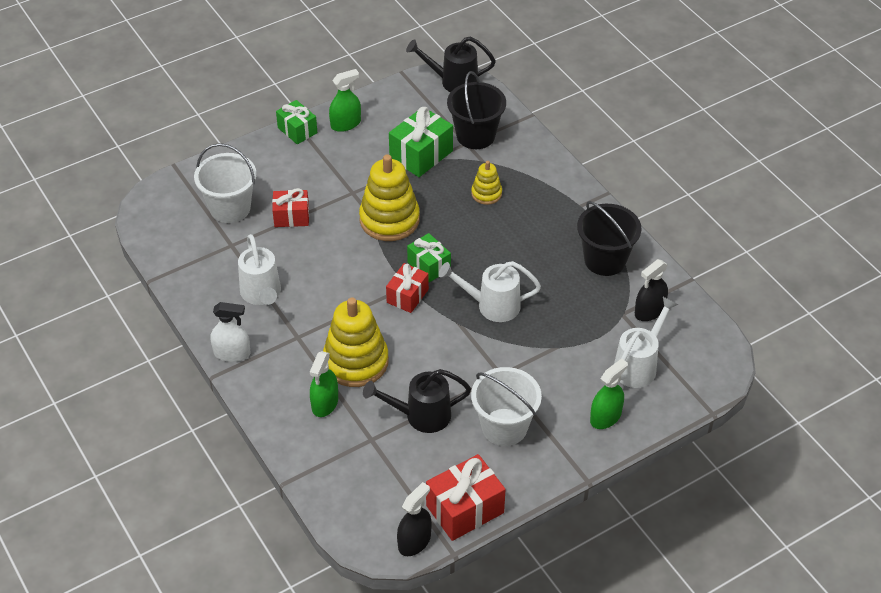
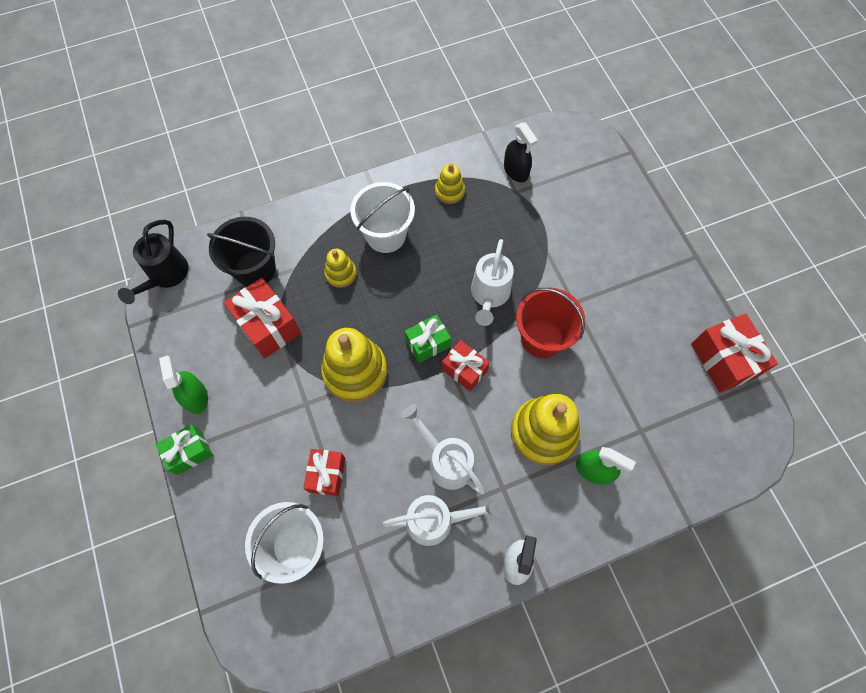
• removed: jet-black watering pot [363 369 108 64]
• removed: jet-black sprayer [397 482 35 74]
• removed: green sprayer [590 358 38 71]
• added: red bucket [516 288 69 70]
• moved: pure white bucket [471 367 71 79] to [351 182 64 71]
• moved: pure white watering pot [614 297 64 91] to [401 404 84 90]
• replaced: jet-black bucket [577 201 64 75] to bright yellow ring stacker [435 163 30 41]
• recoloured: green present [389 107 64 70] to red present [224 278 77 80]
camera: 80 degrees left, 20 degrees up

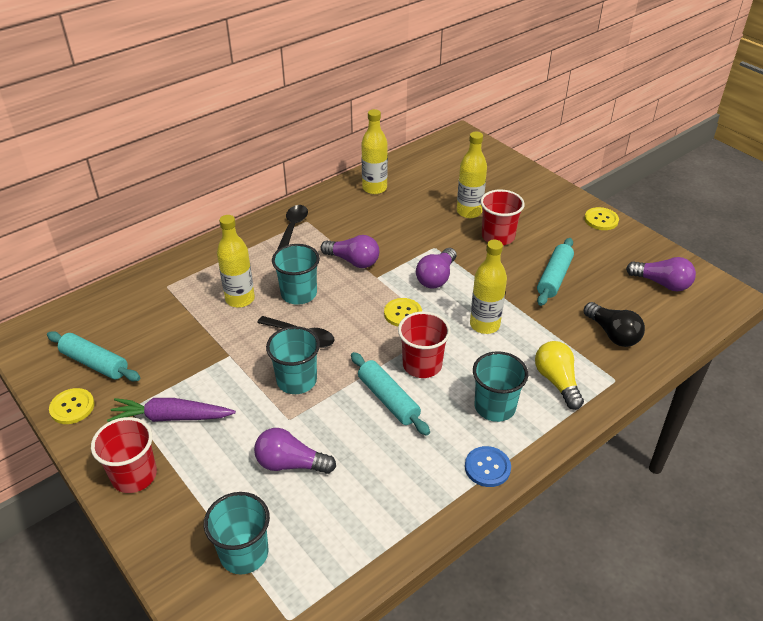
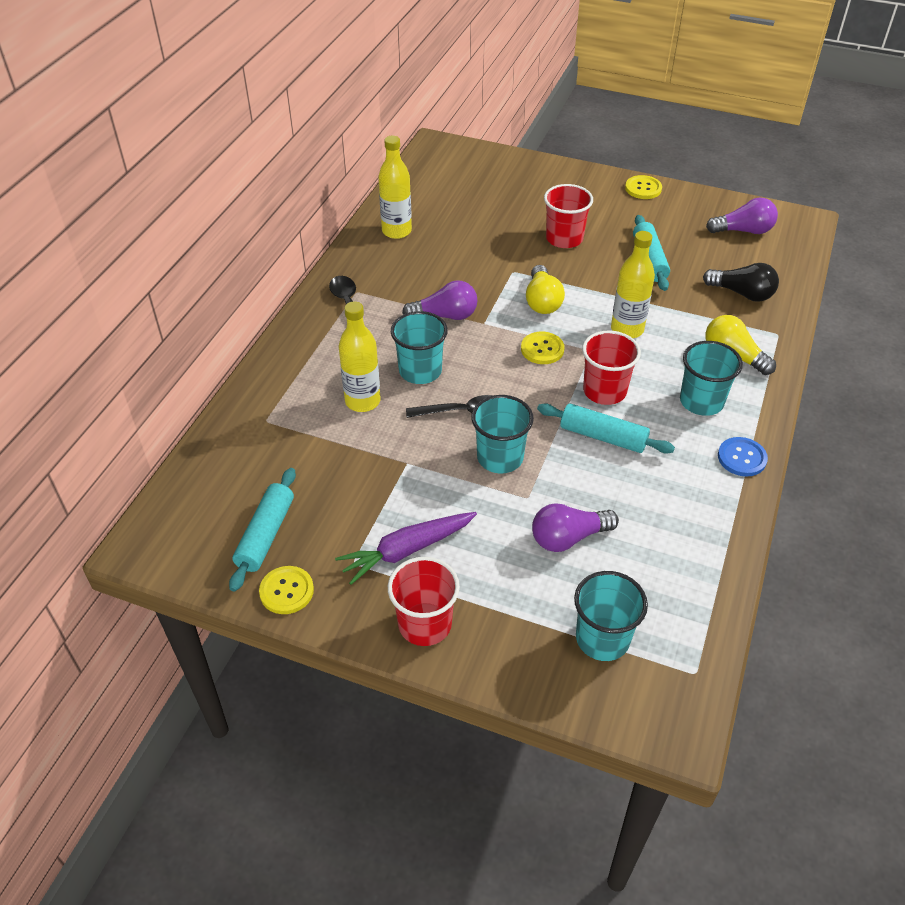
• removed: bright yellow drink bottle [457 132 30 86]
• recoloured: violet bulb [416 248 41 41] to bright yellow bulb [526 265 39 49]
• turned: aqua dough roller [47 331 93 50] = [229 468 67 124] 75 degrees counterclockwise
camera: 30 degrees left, 5 degrees up

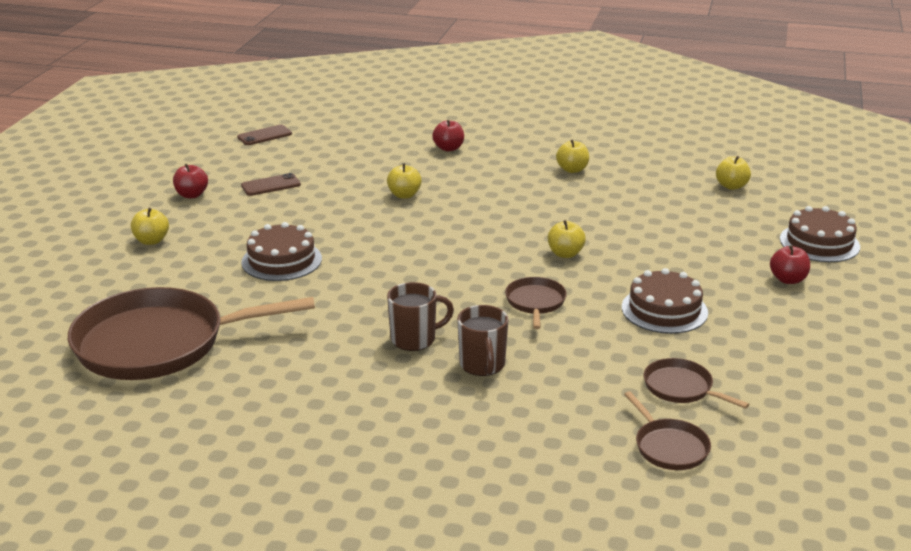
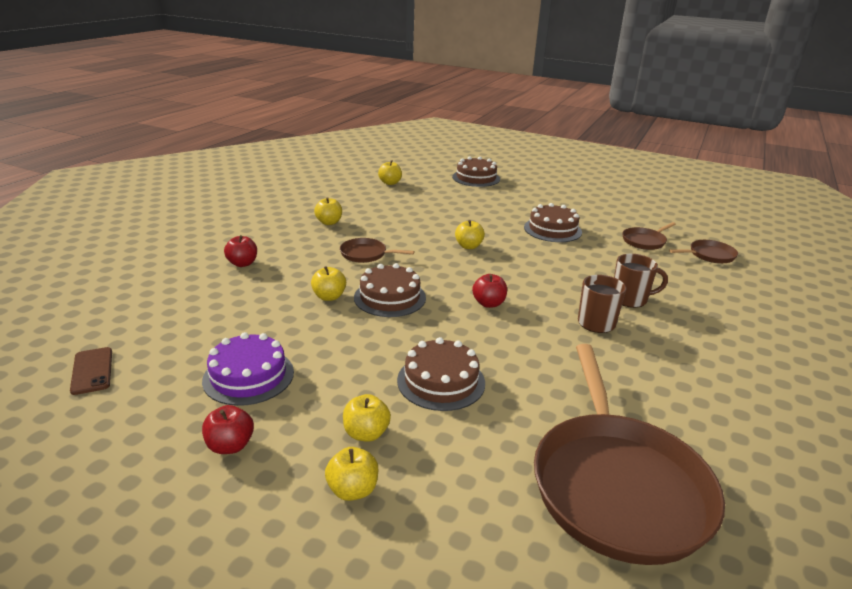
• added: bright yellow apple fruit [343 394 48 48]
• added: brown cake [354 263 72 54]
• moved: brown skillet [505 277 62 52] to [340 238 75 25]
• moved: red apple fruit [770 245 40 39] to [472 274 35 34]
• replaced: brown smartphone [241 173 60 23] to violet cake [202 332 92 74]
camera: 80 degrees left, 0 degrees up

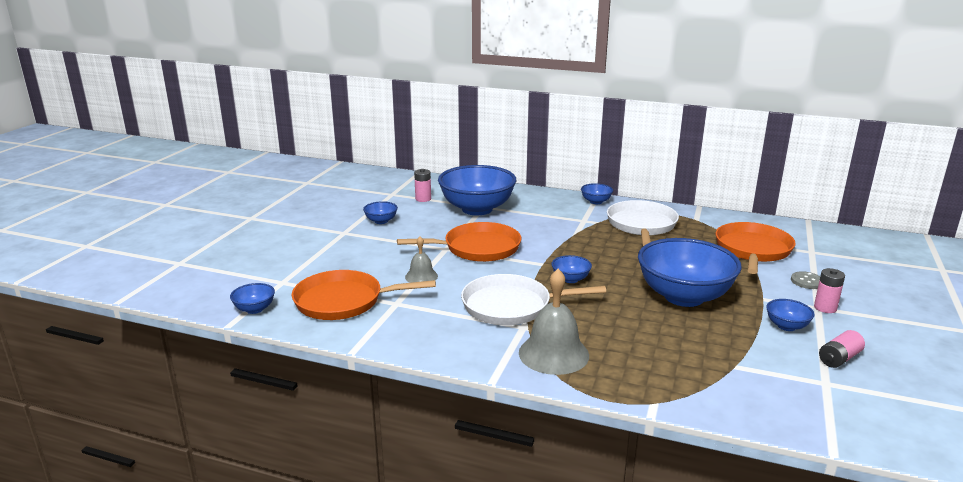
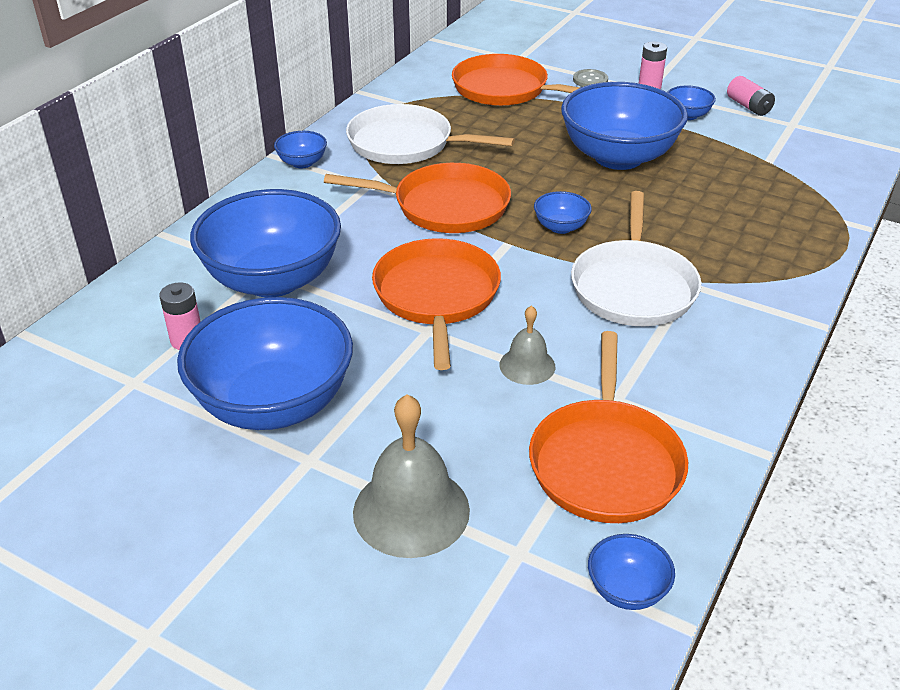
• added: orange-coloured skillet [324 163 187 70]
• moved: ash-grey hand bell [519 269 70 106] to [353 394 117 164]
• resized: cobalt deep dish [363 201 35 23] = [177 297 176 133] x2.36
camera: 80 degrees left, 15 degrees up

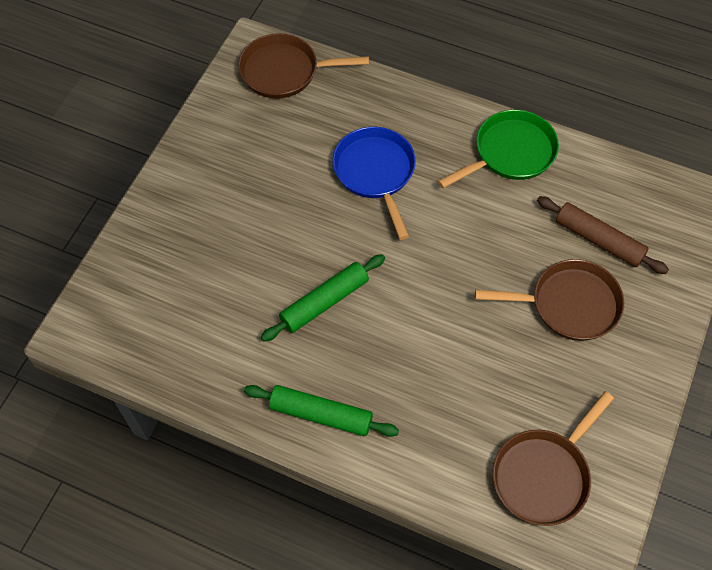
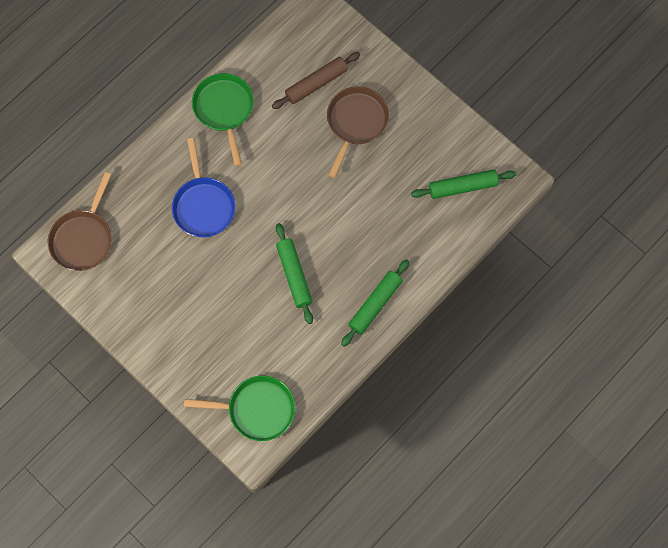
• added: green skillet [184 376 111 65]
• replaced: brown skillet [492 391 122 135] to green dough roller [411 169 105 30]
• turned: cobalt skillet [333 127 83 113] = [172 138 64 99] 105 degrees counterclockwise
camera: 70 degrees left, 10 degrees up

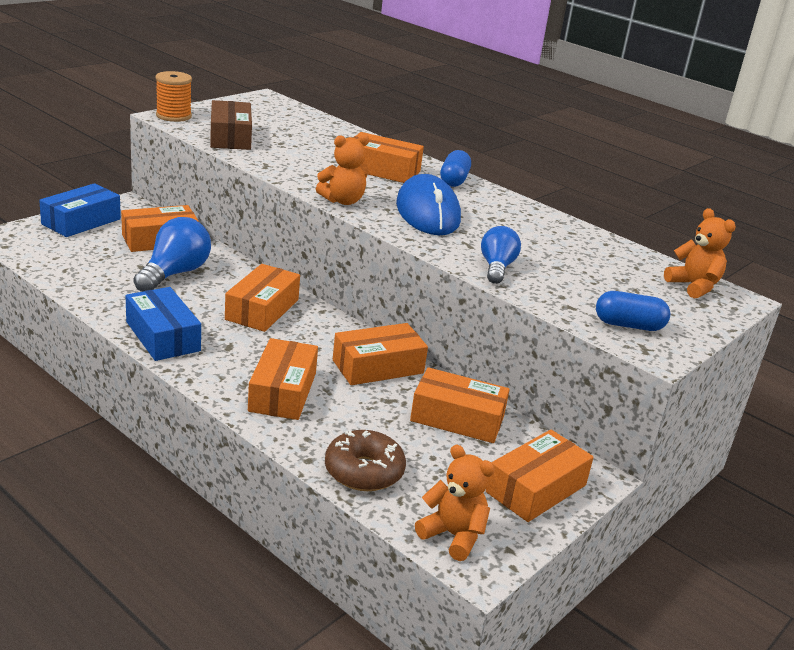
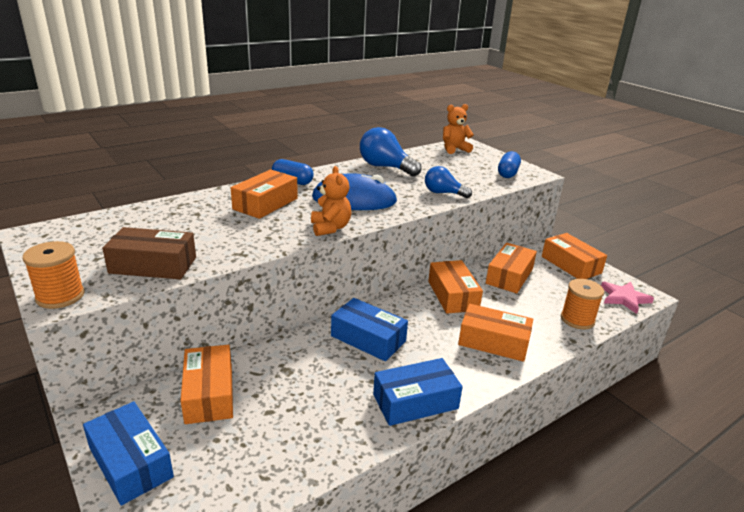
• moved: cobalt bulb [134 217 77 75] to [360 127 61 50]
• replaced: brown glazed donut [325 430 81 61] to orange-coloured reel of thread [561 279 43 50]
• replaced: orange-coloured stuffed bear [415 444 80 117] to pink star [601 282 53 32]
• recoloured: orange-coloured package [225 264 75 68] to cobalt package [331 298 77 63]
camera: 75 degrees left, 0 degrees up

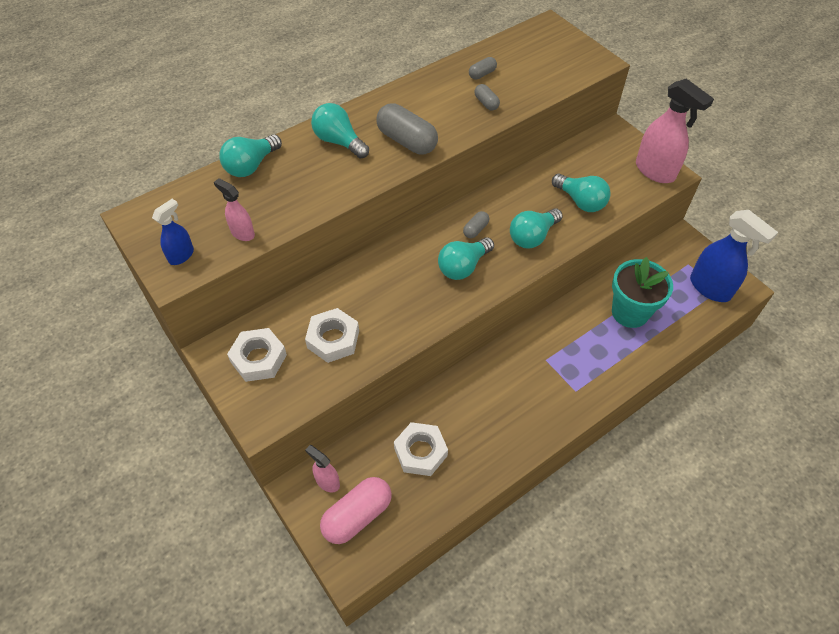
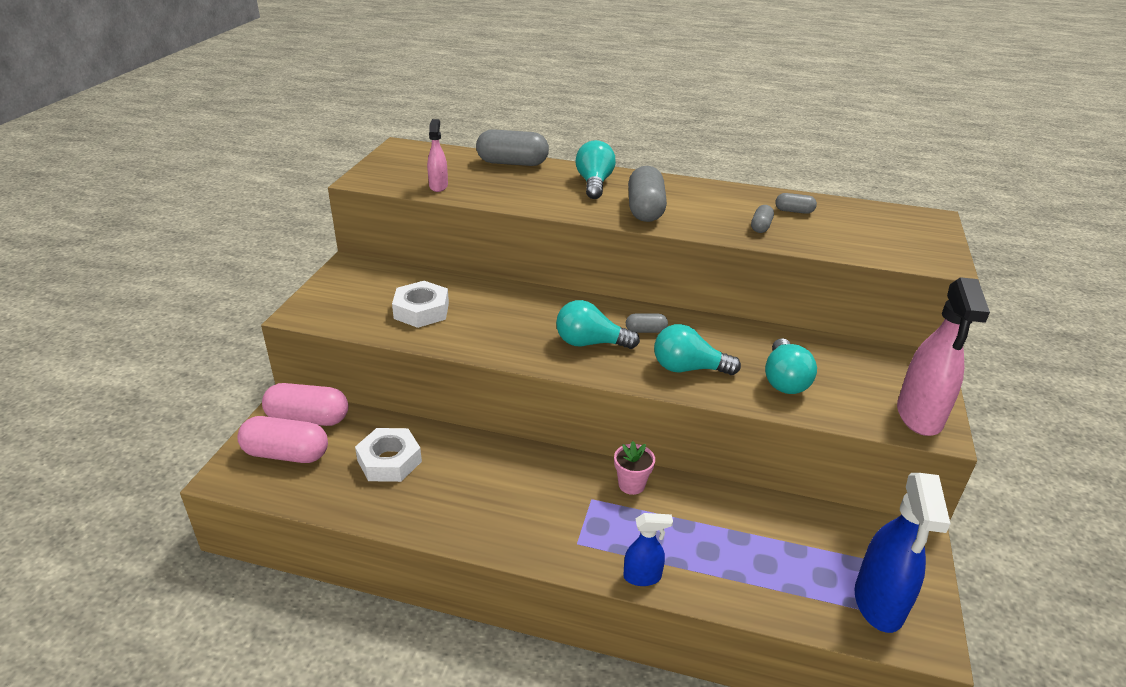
• removed: pure white hexagon nut [227 328 60 54]
• removed: aqua potted plant [612 257 61 71]
• added: pink potted plant [614 441 41 54]
• moved: cobalt sprayer [152 199 42 66] to [623 513 50 73]
• replaced: aqua bulb [219 134 63 43] to ash-grey pill shape [476 129 73 37]
• replaced: pink sprayer [305 445 35 48] to pink pill shape [262 383 86 43]
camera: 50 degrees right, 20 degrees down

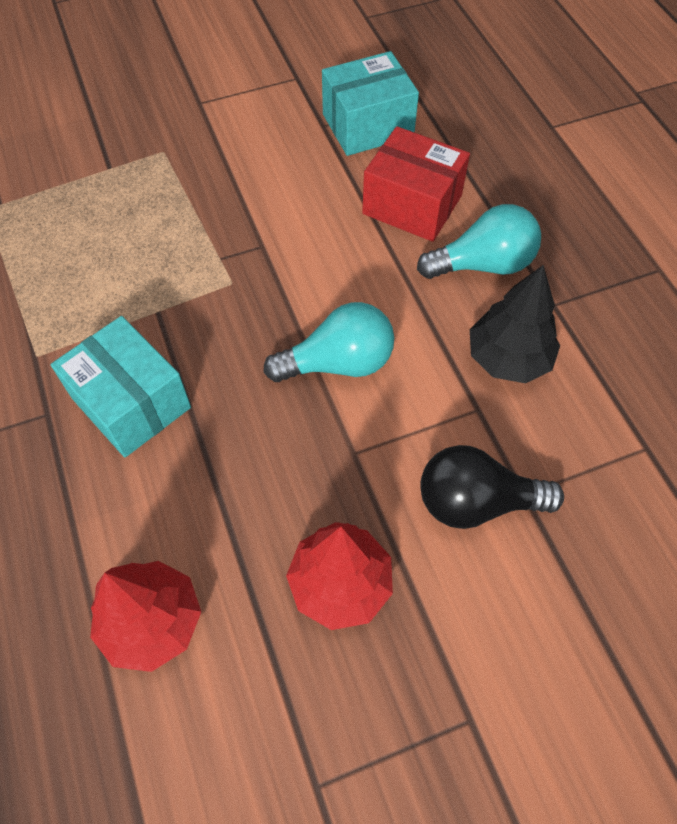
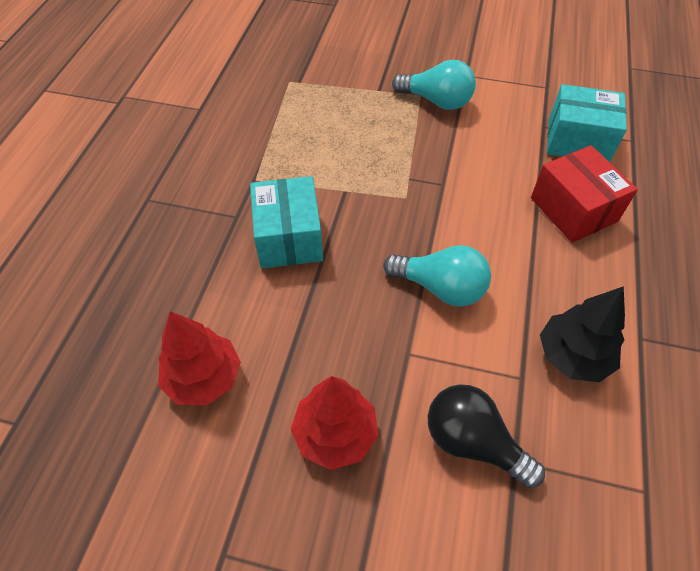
• moved: aqua bulb [417 204 124 75] to [392 60 84 50]
camera: 35 degrees right, 5 degrees down

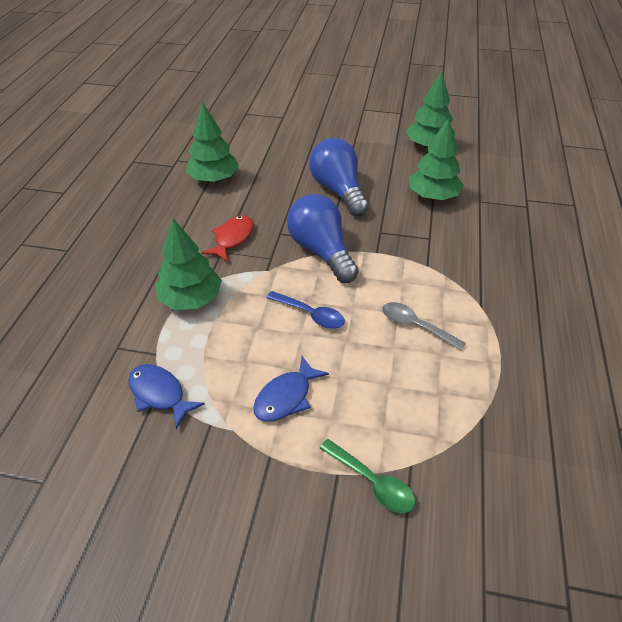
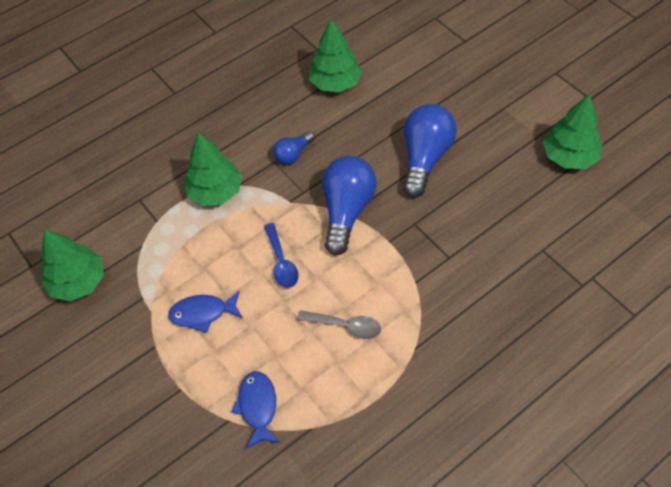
• removed: green tablespoon [320 439 95 74]
• moved: cobalt fish [128 364 77 65] to [232 371 48 78]
• moved: green fir tree [409 118 55 82] to [41 229 63 72]
• replaced: red fish [202 215 52 47] to cobalt bulb [273 132 41 33]
• turned: ash-grey tablespoon [382 302 84 49] = [297 310 84 29] 120 degrees clockwise
camera: 45 degrees right, 10 degrees up

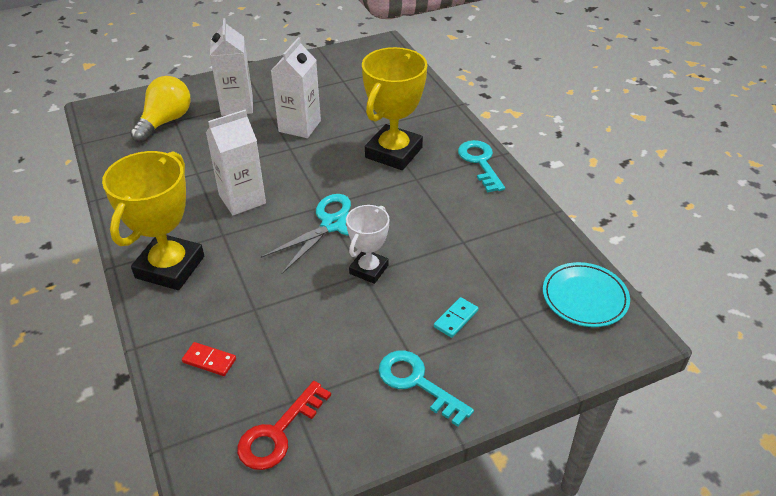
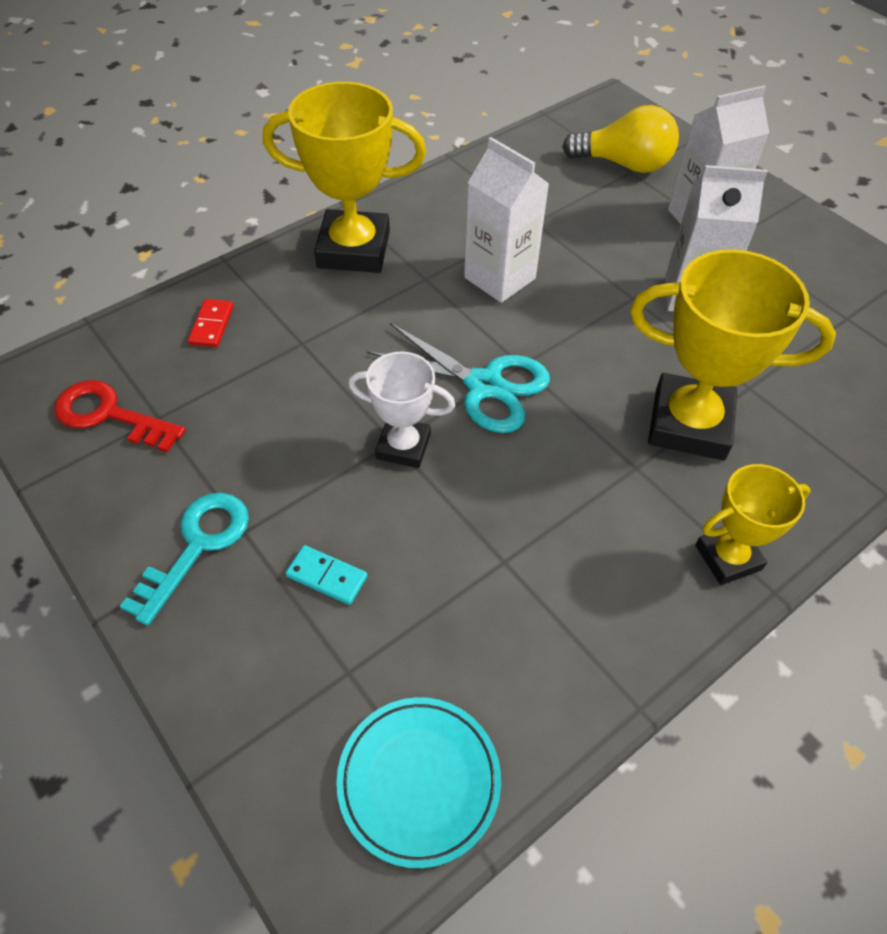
• replaced: aqua key [458 140 47 52] to bright yellow award cup [695 464 116 121]
camera: 75 degrees right, 10 degrees up

